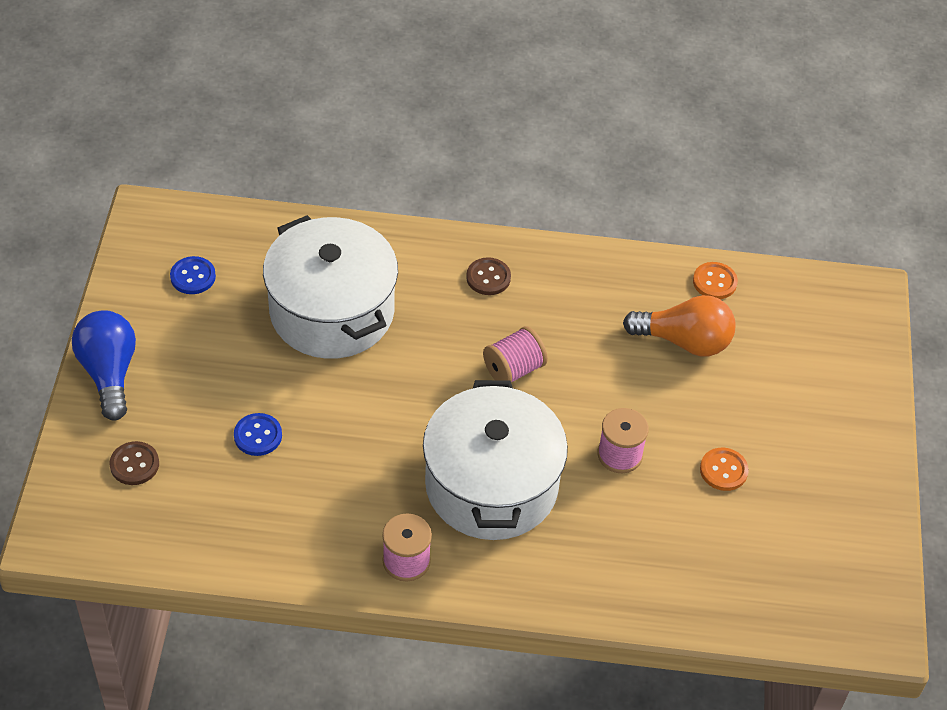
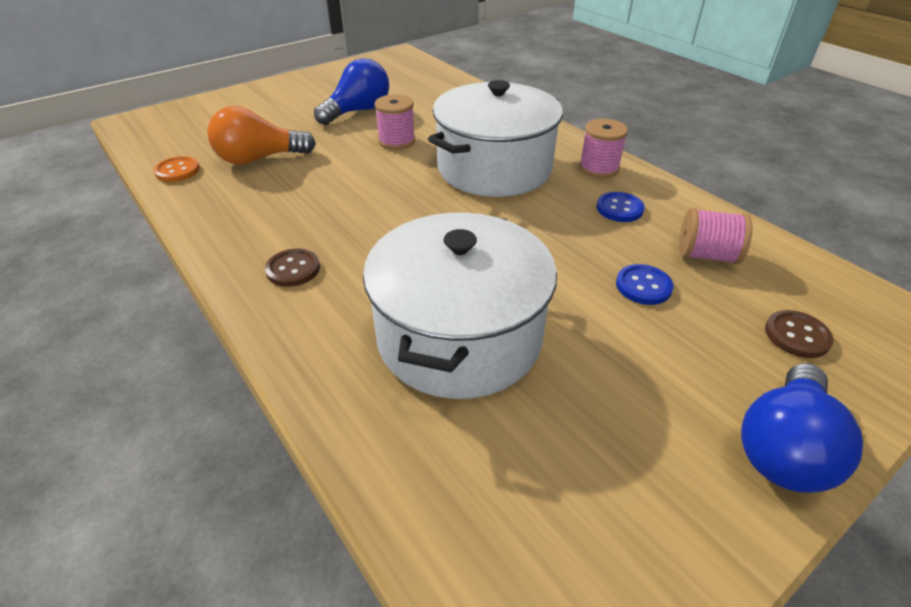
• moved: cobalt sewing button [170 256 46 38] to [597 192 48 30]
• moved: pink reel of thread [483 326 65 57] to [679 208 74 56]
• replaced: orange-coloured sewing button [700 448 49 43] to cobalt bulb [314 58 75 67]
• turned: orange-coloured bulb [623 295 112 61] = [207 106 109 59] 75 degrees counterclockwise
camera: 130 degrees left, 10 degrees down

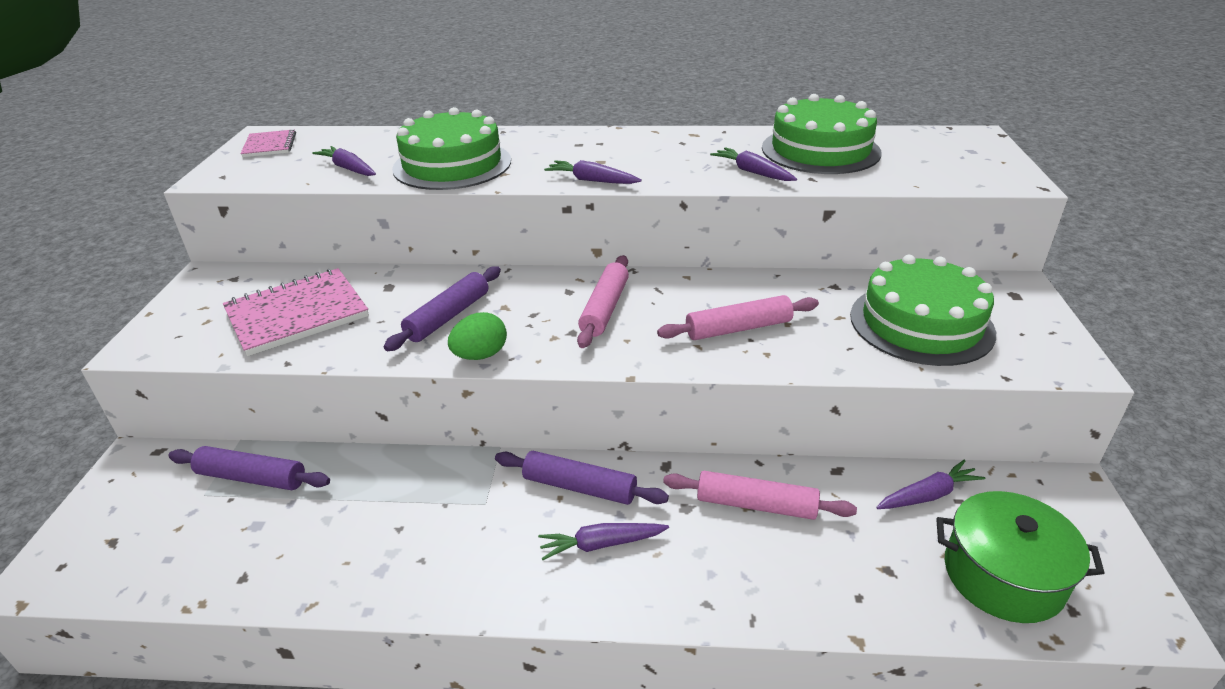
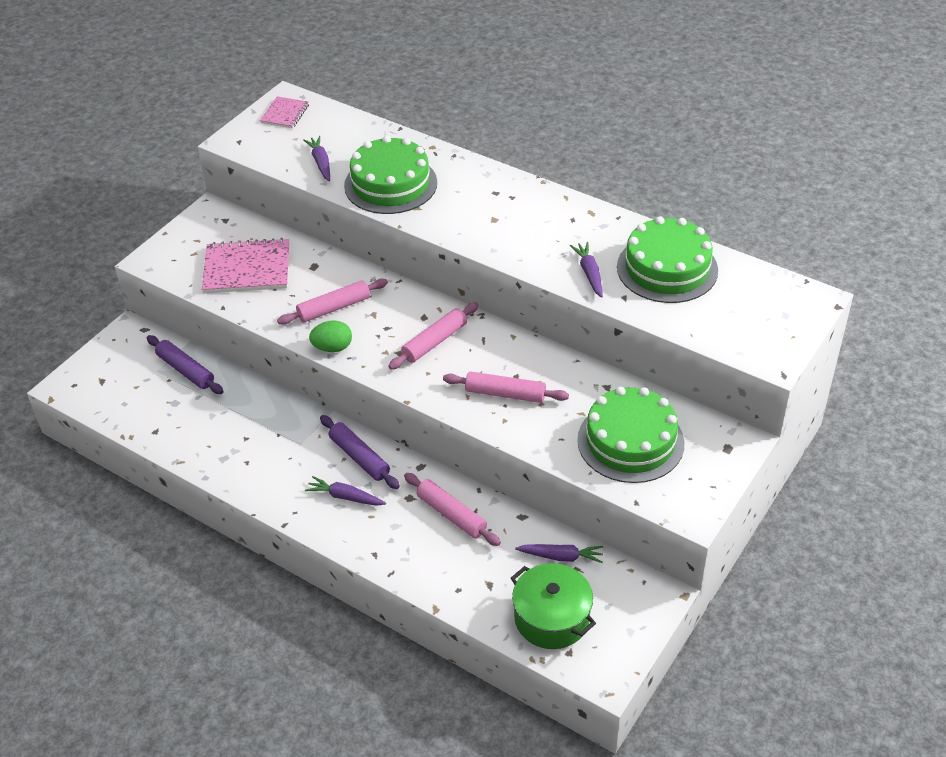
• removed: violet toy carrot [544 160 98 24]
• recoloured: violet dough roller [384 266 117 85] to pink dough roller [277 279 111 46]
camera: 30 degrees right, 10 degrees up

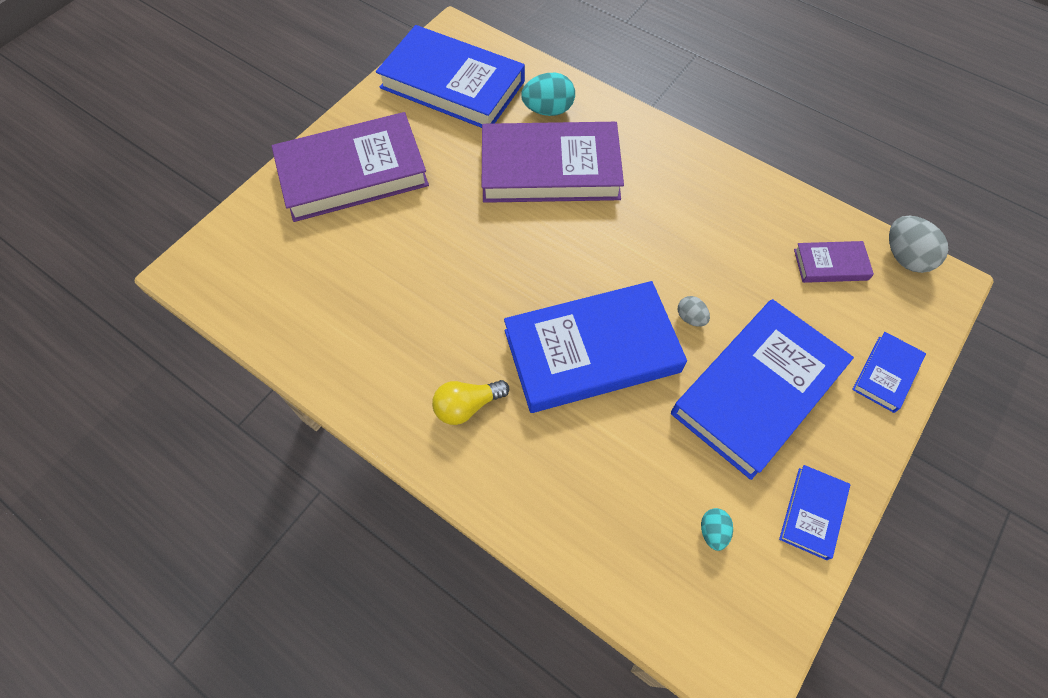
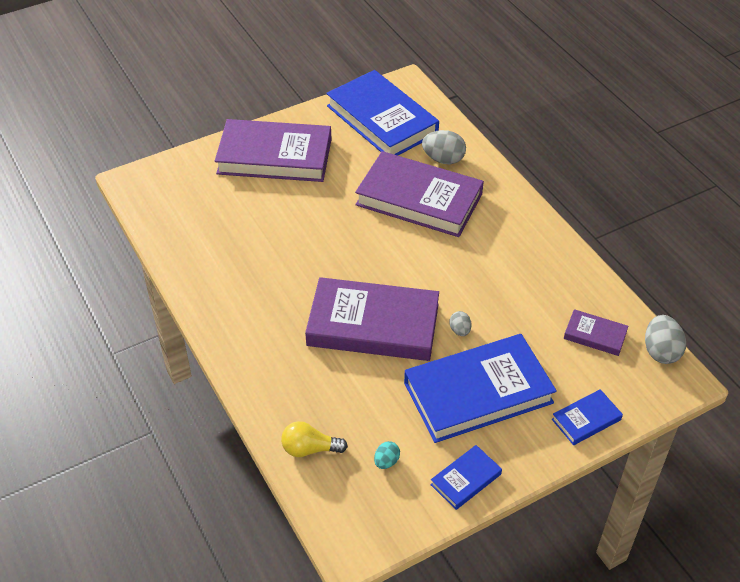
• moved: bright yellow bulb [432 380 77 45] to [281 421 67 36]
• recoloured: cobalt book [504 281 183 132] to violet book [305 277 134 84]
• recoloured: aqua toy egg [521 73 54 43] to ash-grey toy egg [422 130 44 34]
camera: 25 degrees right, 15 degrees down

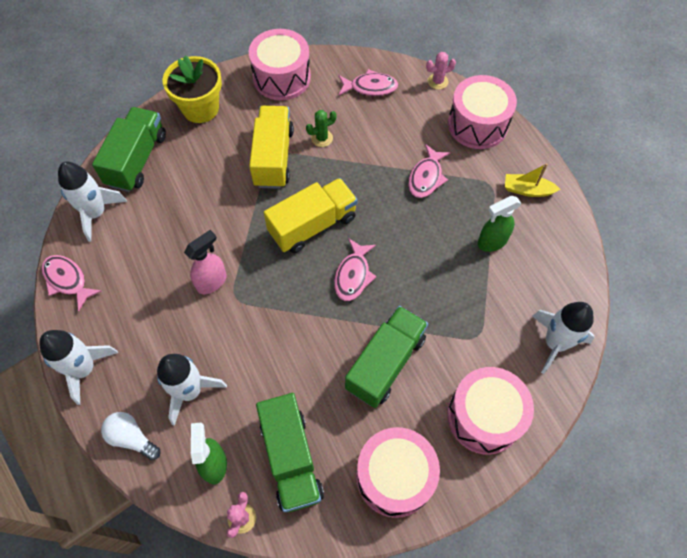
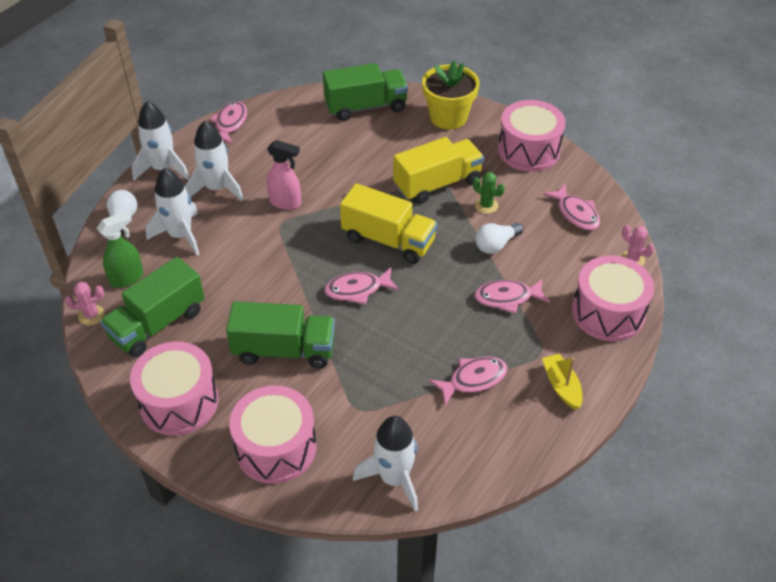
• added: pure white bulb [475 223 48 31]
• moved: pure white spaceship [58 162 69 80] to [186 121 58 80]
• replaced: green sprayer [478 196 44 56] to pink fish [429 357 79 48]
camera: 60 degrees right, 15 degrees down

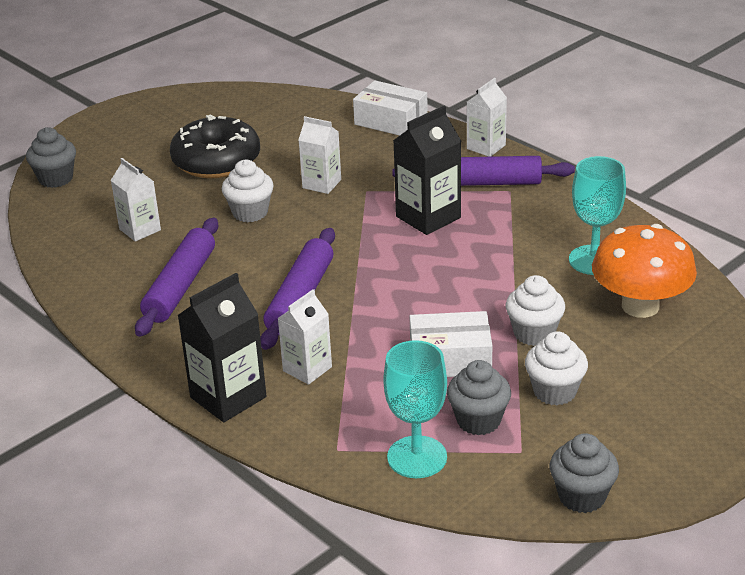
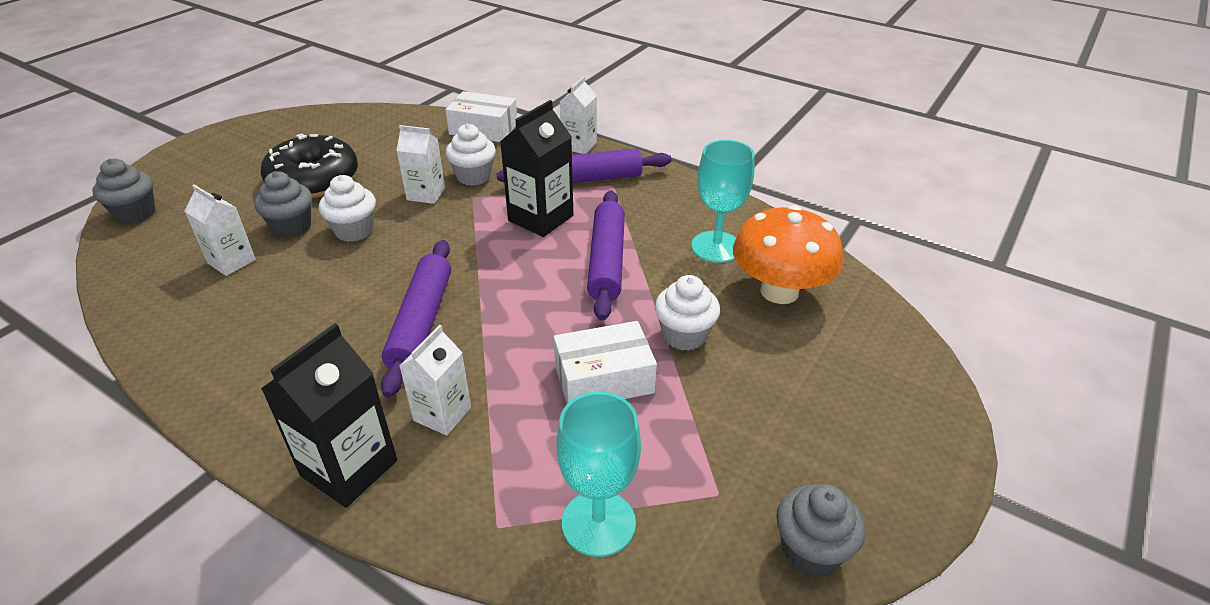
• moved: violet dough roller [135 218 84 119] to [587 190 38 131]
• moved: ash-grey cupcake [447 360 64 75] to [255 171 57 67]
• moved: pure white cupcake [525 331 63 74] to [445 124 51 62]
camera: 15 degrees left, 5 degrees up

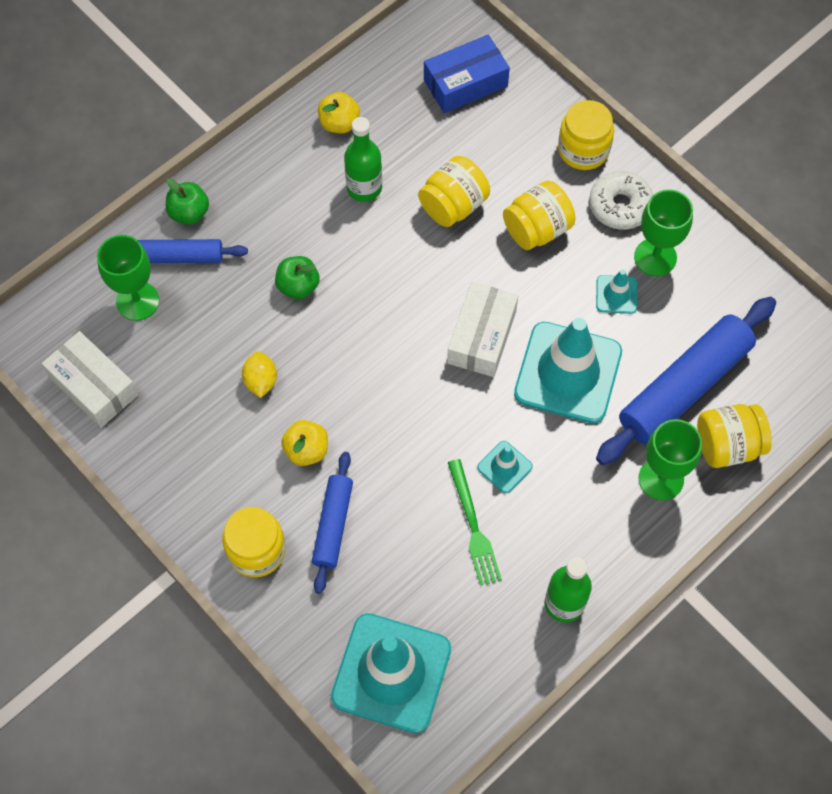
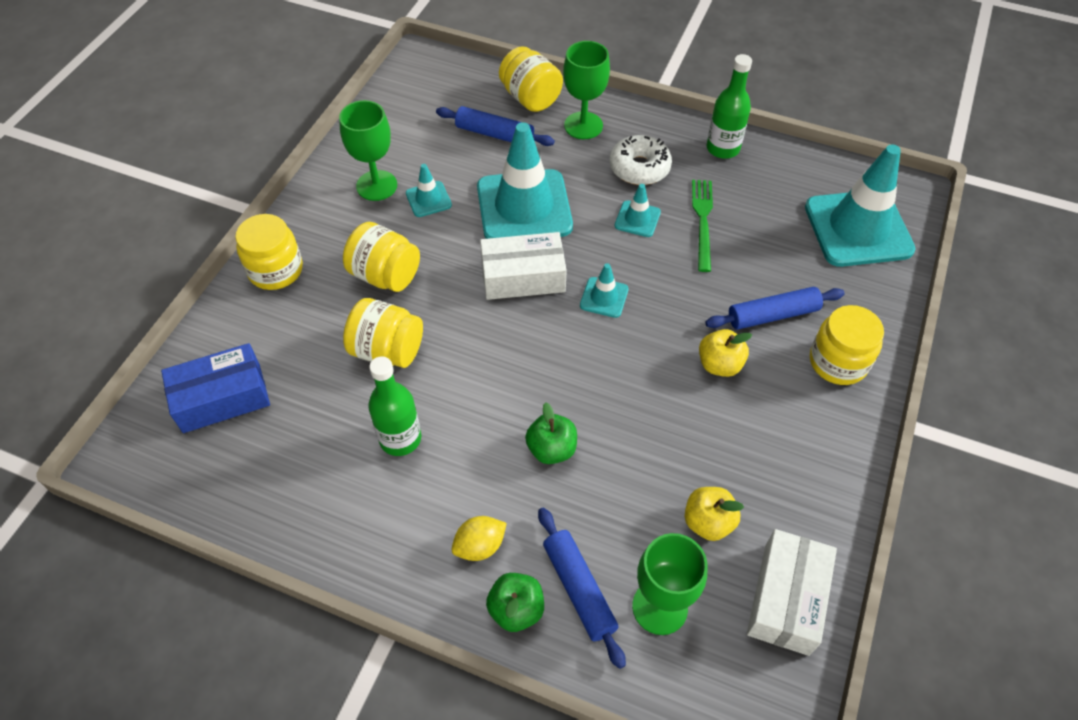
• added: aqua safety cone [580 263 49 55]
• moved: bright yellow citrus fruit [242 352 35 46] to [451 516 56 45]
• moved: bright yellow apple fruit [318 92 42 41] to [685 487 59 54]
• moved: pure white glazed donut [589 171 64 58] to [610 135 62 50]
• turned: cobalt package [424 35 86 78] = [161 343 109 90] 60 degrees counterclockwise
• turned: green fork [448 459 54 127] = [692 180 21 92] 45 degrees counterclockwise
• resized: cobalt dough roller [596 296 180 169] = [436 106 119 40] x0.56
camera: 115 degrees left, 10 degrees down

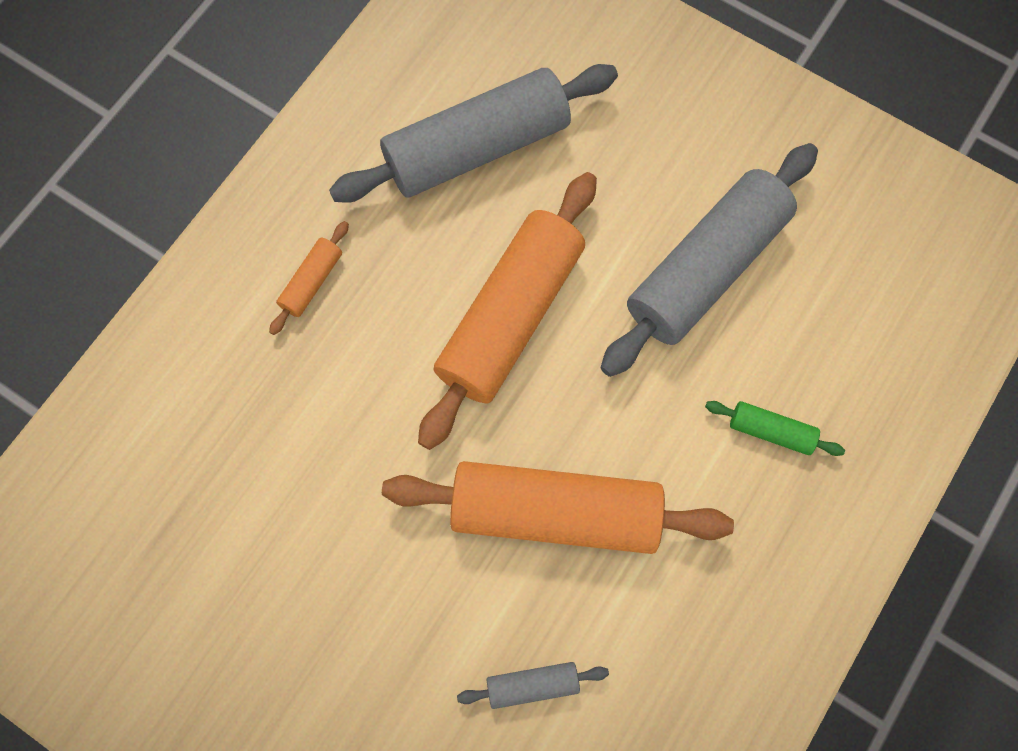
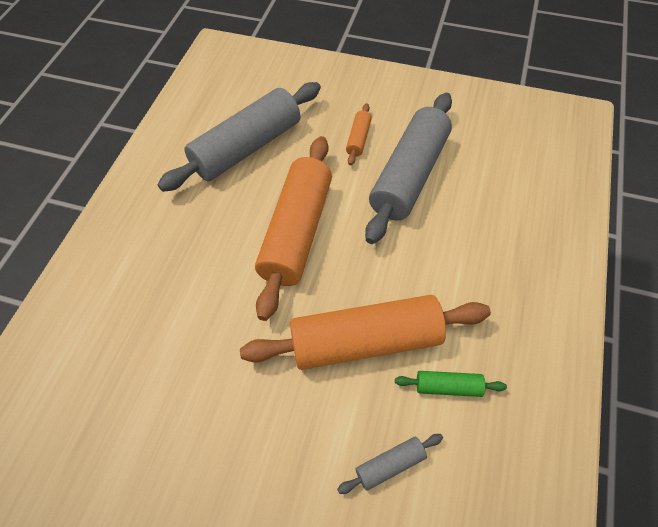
• moved: orange-coloured dough roller [269 221 80 114] to [346 103 26 62]
• moved: green dough roller [705 401 140 55] to [395 371 112 26]
camera: 15 degrees left, 15 degrees down

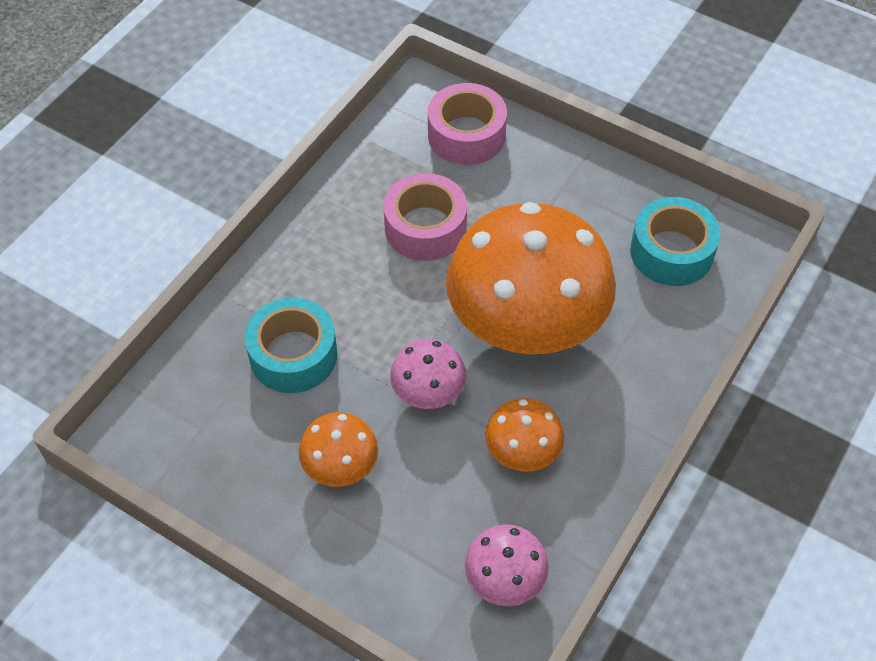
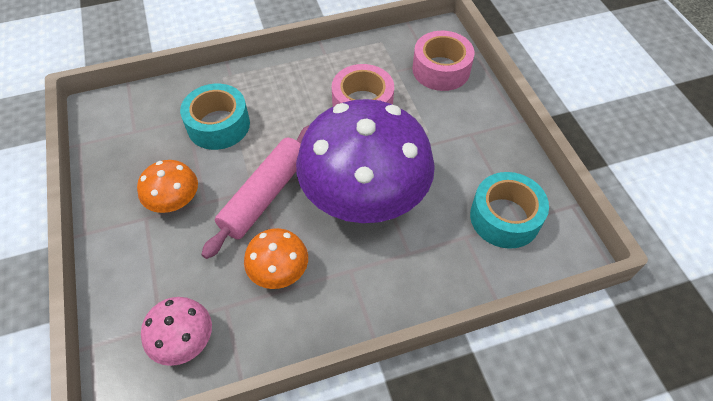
• replaced: pink toadstool [390 339 77 70] to pink dough roller [201 125 109 134]
• recoloured: orange-coloured toadstool [446 202 170 152] to violet toadstool [296 99 139 124]
camera: 40 degrees right, 0 degrees up

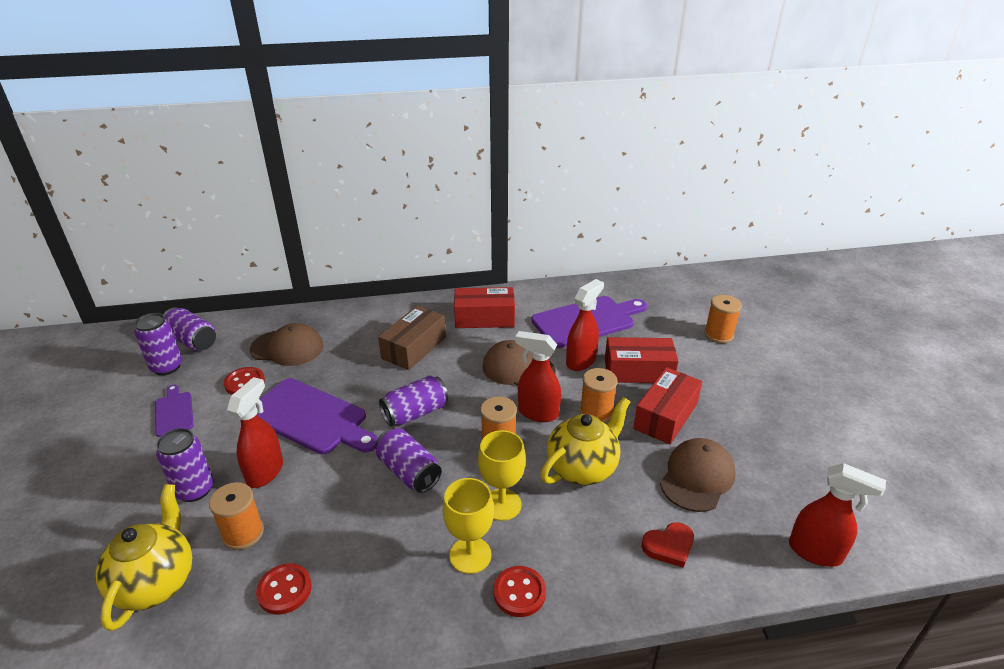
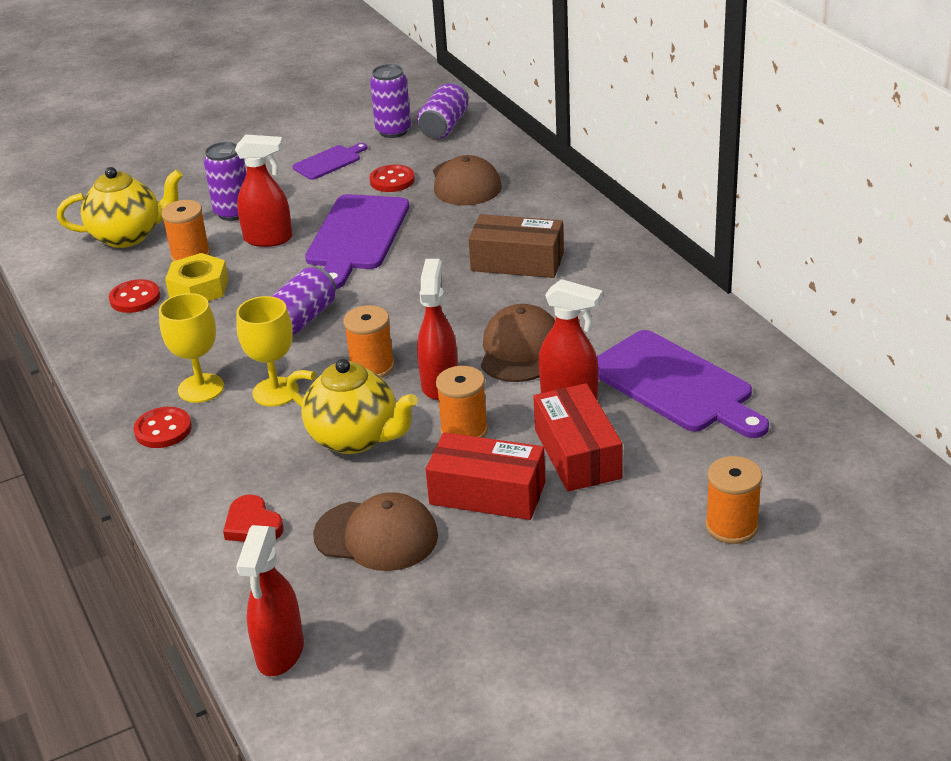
• removed: violet soda can [379 375 69 51]
• removed: red package [454 287 61 41]
• added: bright yellow hexagon nut [165 253 64 48]
camera: 75 degrees right, 0 degrees up

